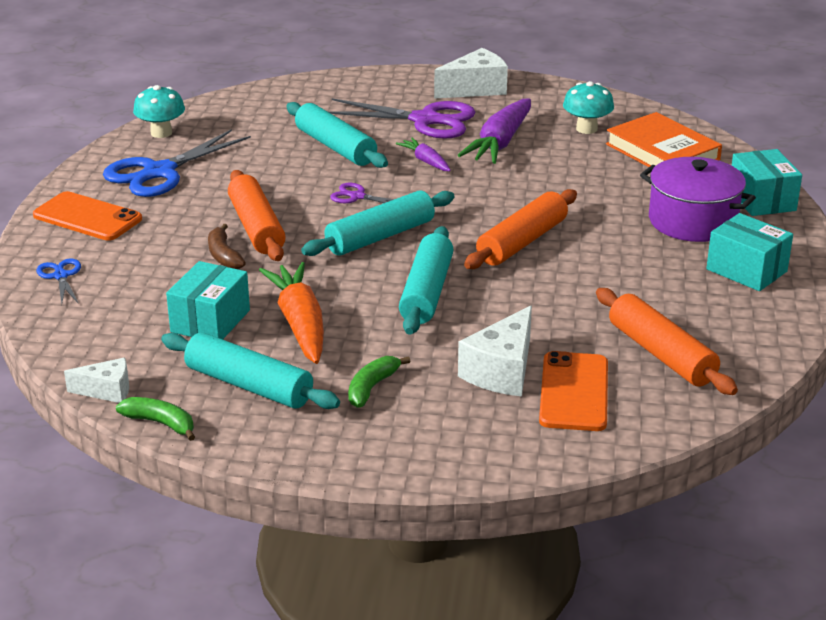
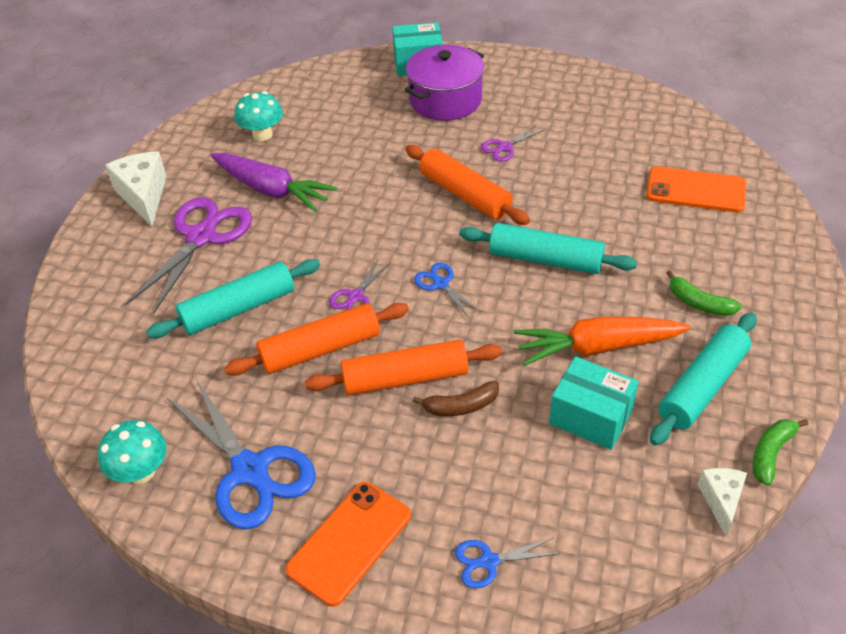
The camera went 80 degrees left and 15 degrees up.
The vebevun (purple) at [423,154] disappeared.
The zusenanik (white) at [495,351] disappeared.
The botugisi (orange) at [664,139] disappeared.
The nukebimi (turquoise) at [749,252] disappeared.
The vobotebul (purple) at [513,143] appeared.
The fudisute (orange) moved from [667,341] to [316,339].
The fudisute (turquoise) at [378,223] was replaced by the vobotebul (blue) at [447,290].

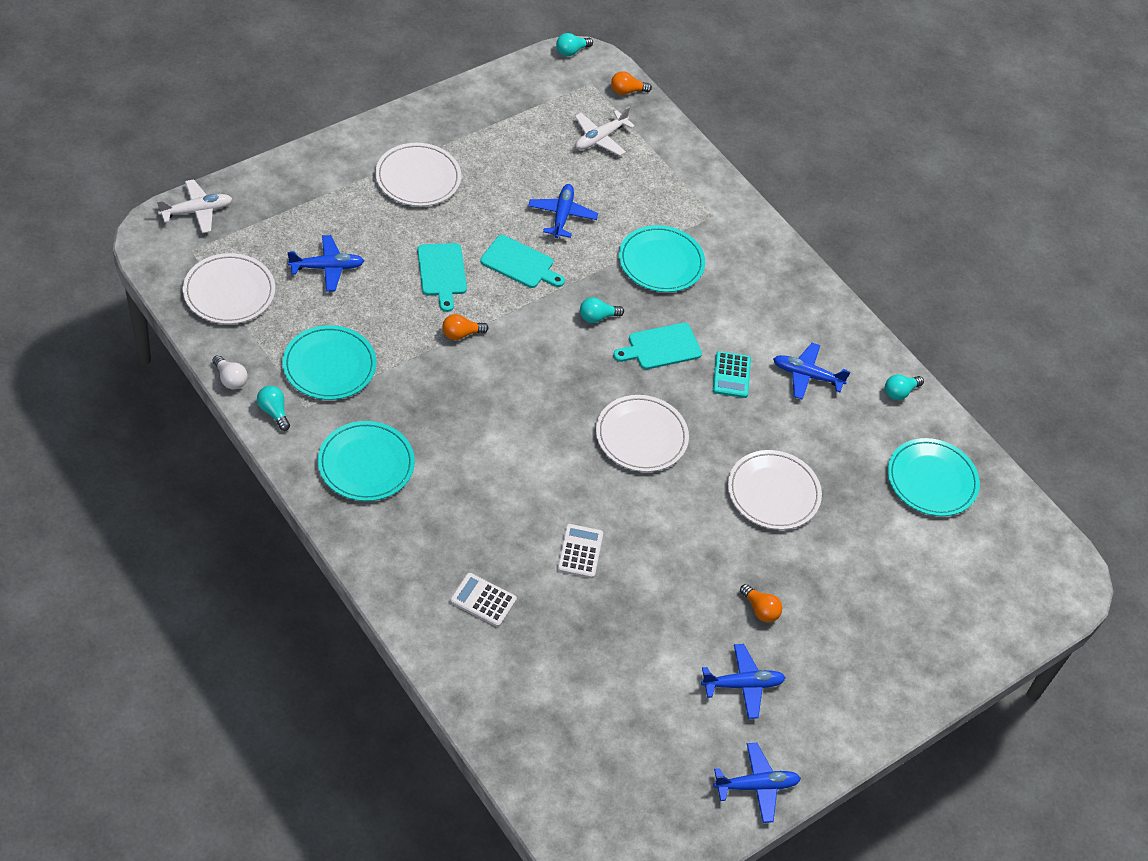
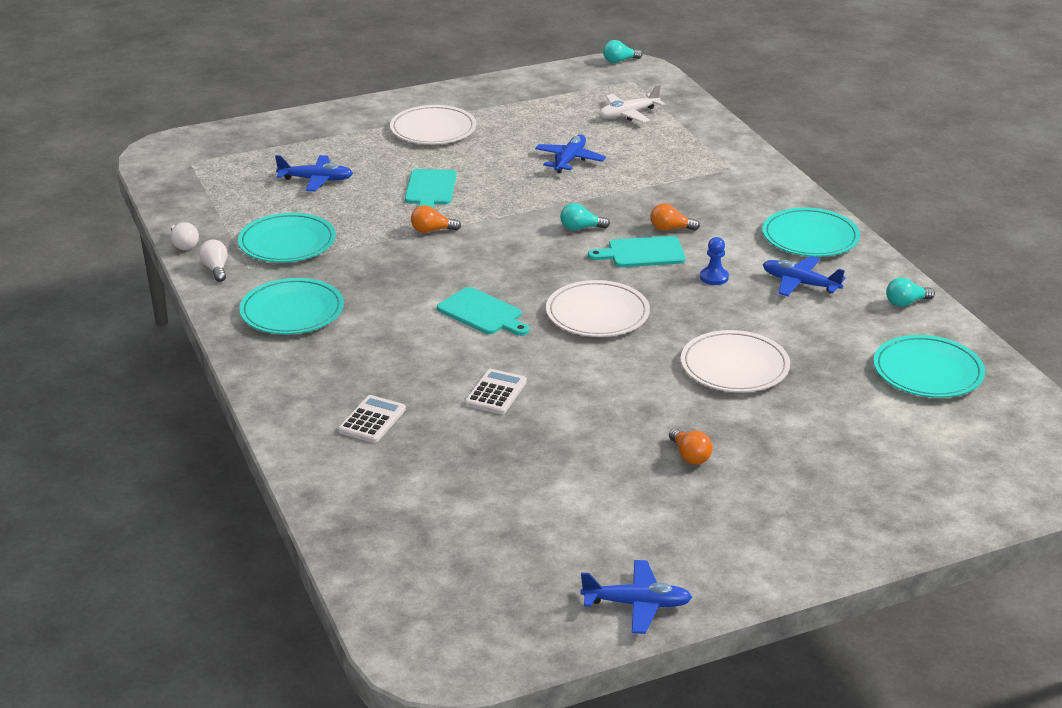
The camera went 20 degrees right and 20 degrees down.
The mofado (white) at [194,206] disappeared.
The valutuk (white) at [229,288] disappeared.
The mofado (blue) at [743,681] disappeared.
The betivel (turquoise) moved from [522,261] to [483,311].
The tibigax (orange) moved from [631,83] to [675,217].
The valutuk (turquoise) moved from [662,258] to [811,232].
The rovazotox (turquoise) at [732,374] was replaced by the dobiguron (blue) at [714,261].
The tibigax (turquoise) at [273,408] became the tibigax (white) at [213,261].
The rovazotox (white) at [483,600] turned 75 degrees clockwise.

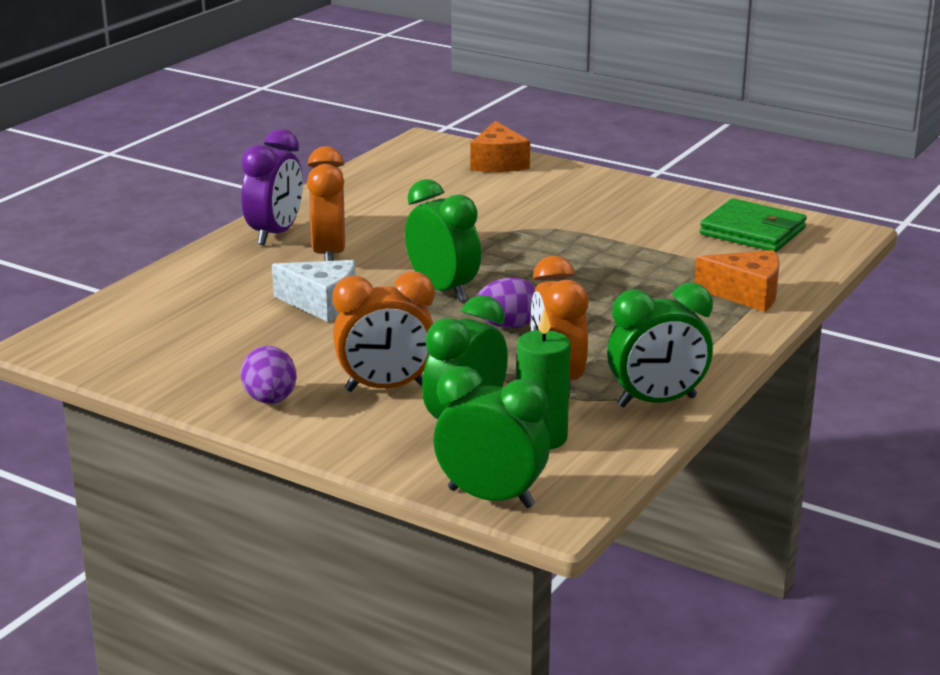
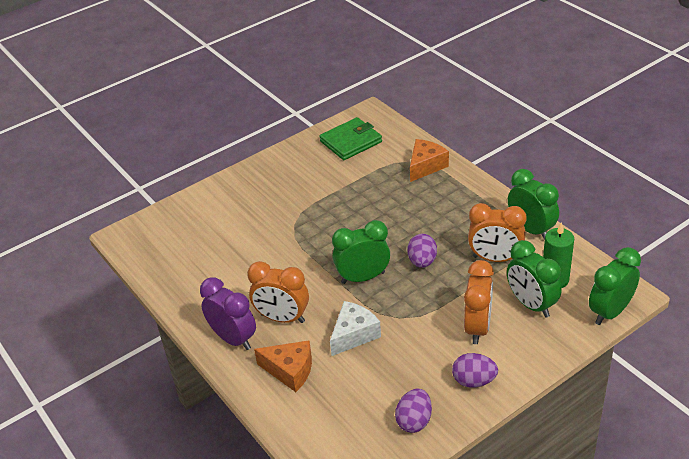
The camera went 65 degrees left and 15 degrees up.
The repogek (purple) at [413,411] appeared.
The zusenanik (orange) moved from [500,146] to [283,366].
The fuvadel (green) at [660,345] turned 45 degrees counterclockwise.

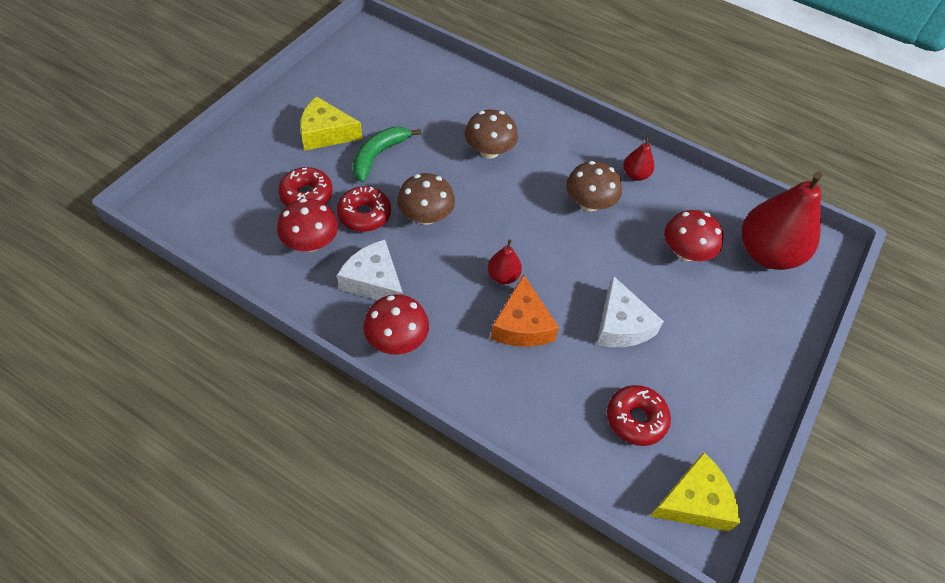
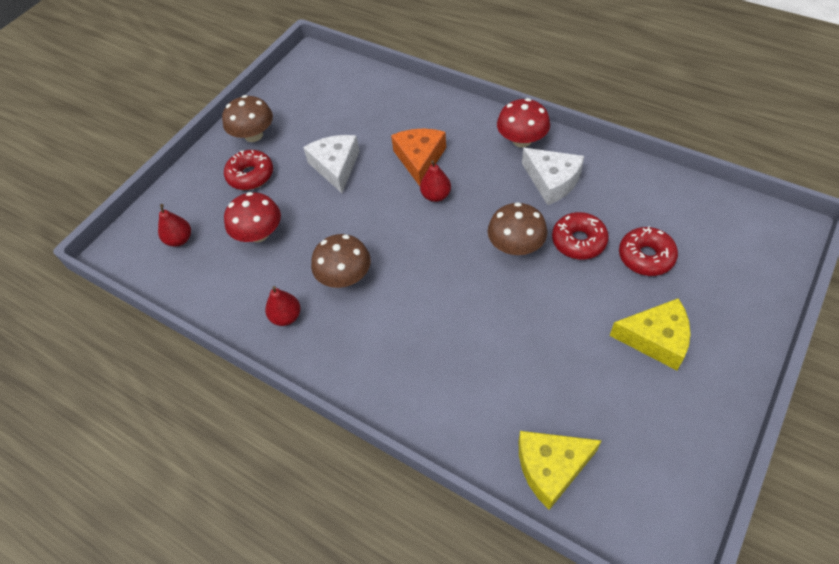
The camera went 170 degrees left and 0 degrees up.
The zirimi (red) at [307,225] disappeared.
The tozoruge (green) at [386,155] disappeared.
The zirimi (brown) moved from [491,134] to [247,118].
The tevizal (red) moved from [639,415] to [248,170].
The zusenanik (yellow) moved from [694,491] to [560,470].
The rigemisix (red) at [782,220] changed to 0.45 times the size.

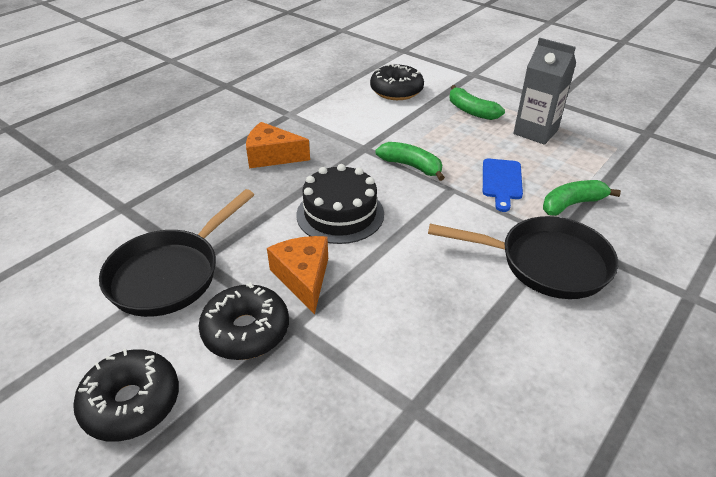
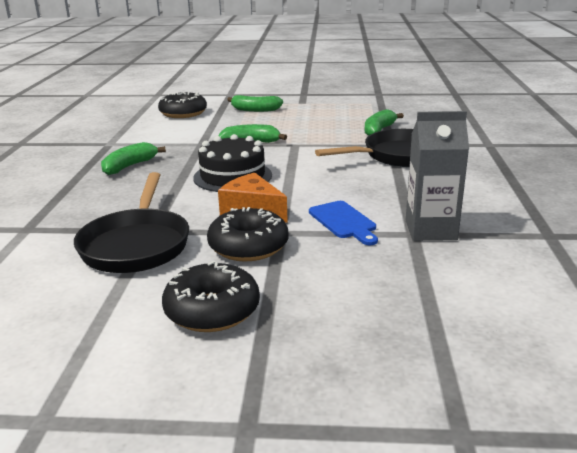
The camera went 35 degrees left and 15 degrees down.
The betivel (blue) moved from [503,185] to [343,223].
The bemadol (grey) moved from [544,91] to [437,176].
The zusenanik (orange) at [278,145] was replaced by the tozoruge (green) at [133,158].

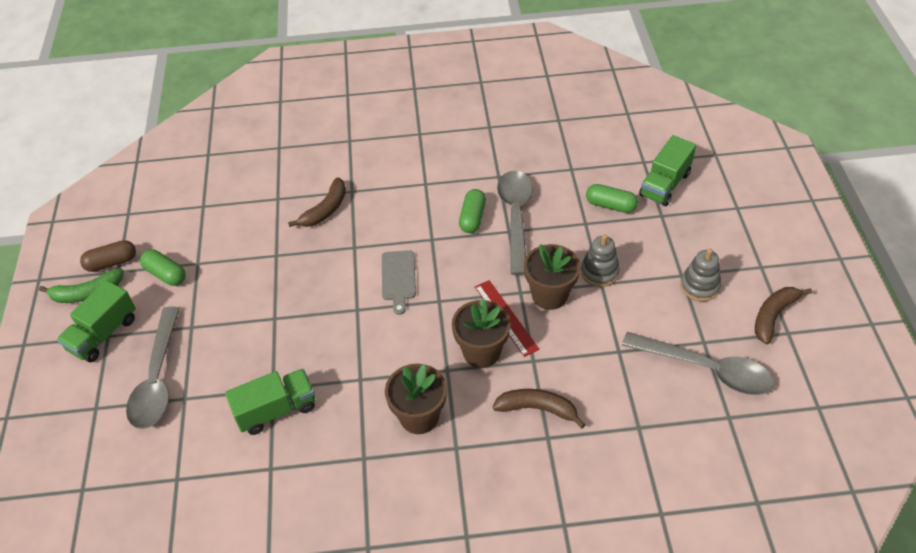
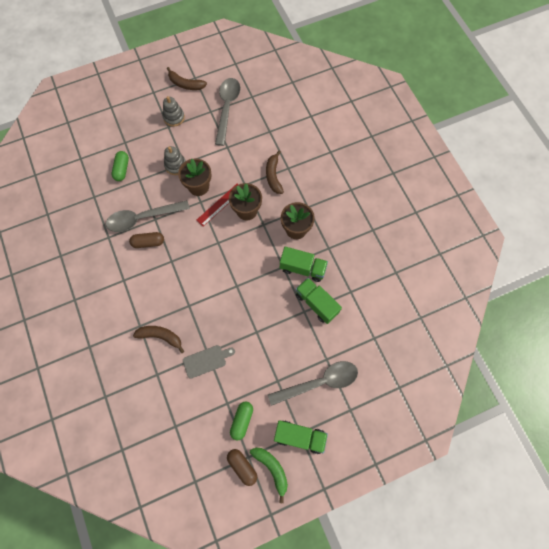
The camera went 110 degrees left and 20 degrees up.
The betivel (grey) moved from [399,282] to [209,362].
The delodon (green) moved from [667,170] to [304,264].
The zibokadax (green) at [472,211] became the zibokadax (brown) at [146,240].

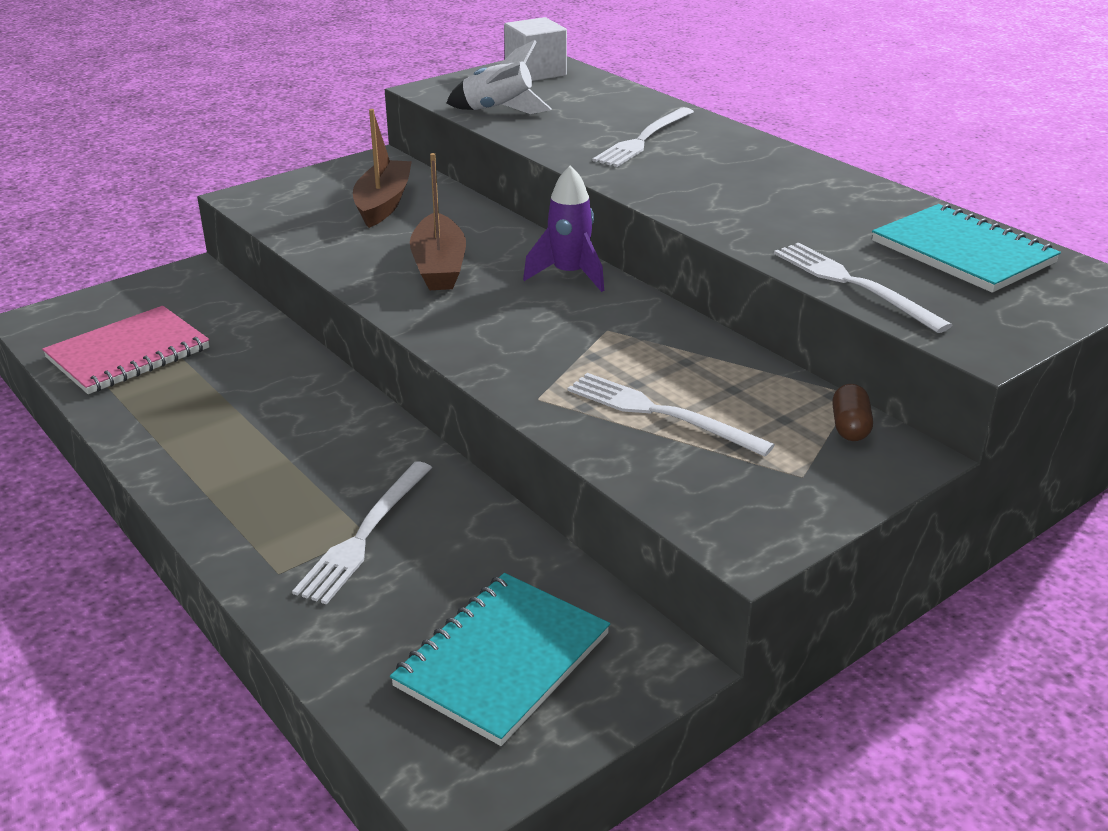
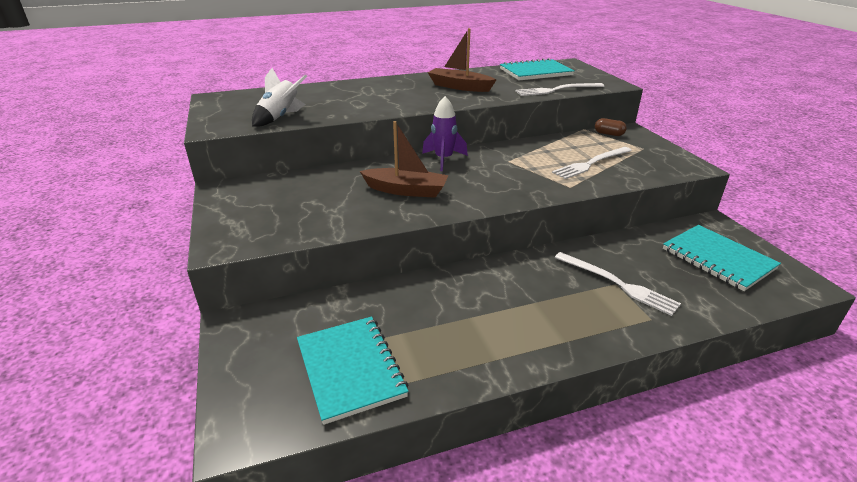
The camera went 70 degrees left and 0 degrees up.
The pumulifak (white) at [535,49] disappeared.
The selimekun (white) at [643,137] disappeared.
The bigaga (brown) moved from [382,168] to [462,60].
The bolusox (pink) at [125,350] became the bolusox (turquoise) at [353,370].

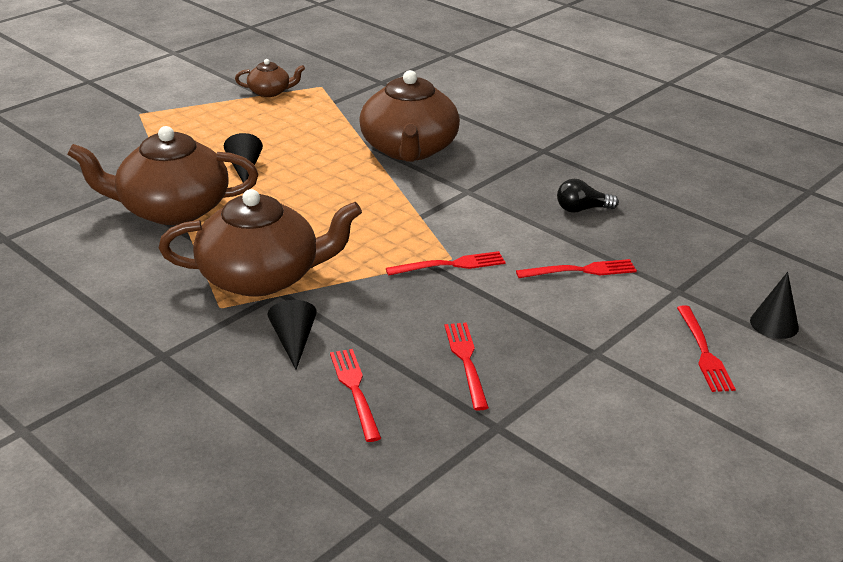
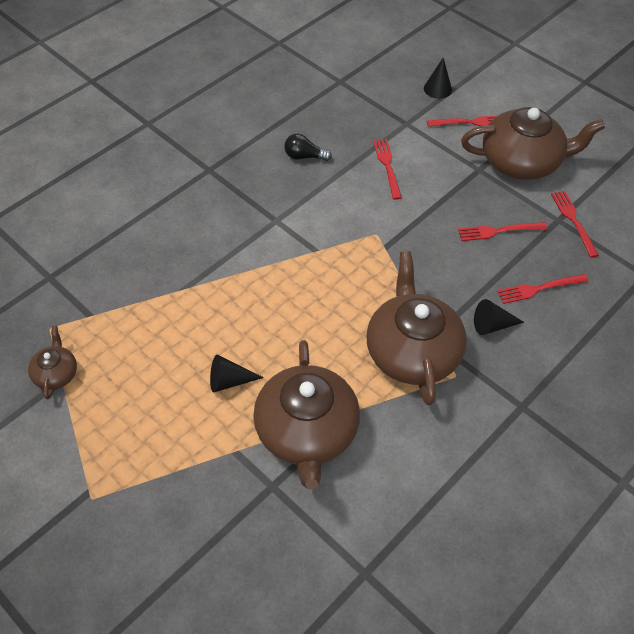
The camera went 90 degrees left and 20 degrees up.
The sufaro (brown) moved from [409,116] to [533,143].
The selimekun (red) moved from [445,263] to [575,224].
The tibigax (black) at [588,196] turned 105 degrees clockwise.

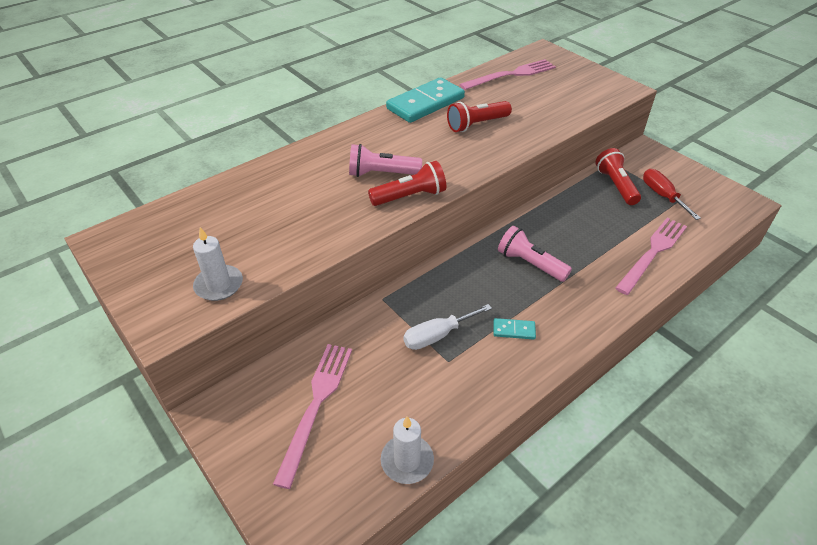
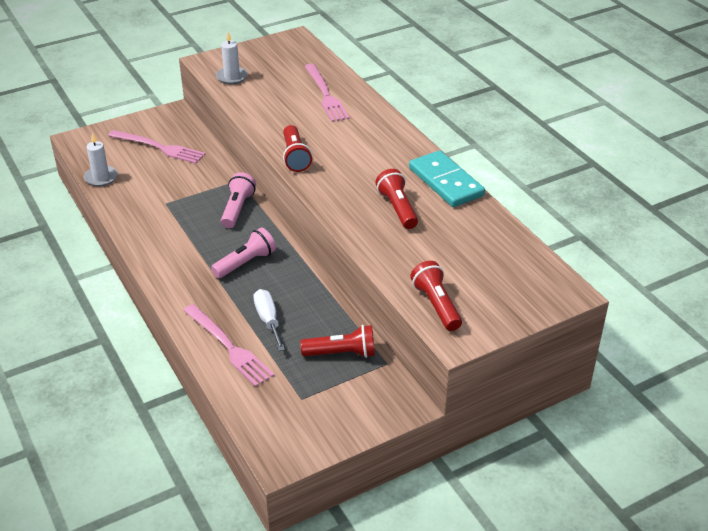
The camera went 100 degrees right and 5 degrees down.
The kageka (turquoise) at [514,329] disappeared.
The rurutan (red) at [672,194] disappeared.
The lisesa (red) at [436,296] appeared.
The lisesa (pink) moved from [385,160] to [238,200].
The rurutan (white) moved from [447,327] to [269,320].
The selimekun (pink) moved from [507,74] to [327,93].

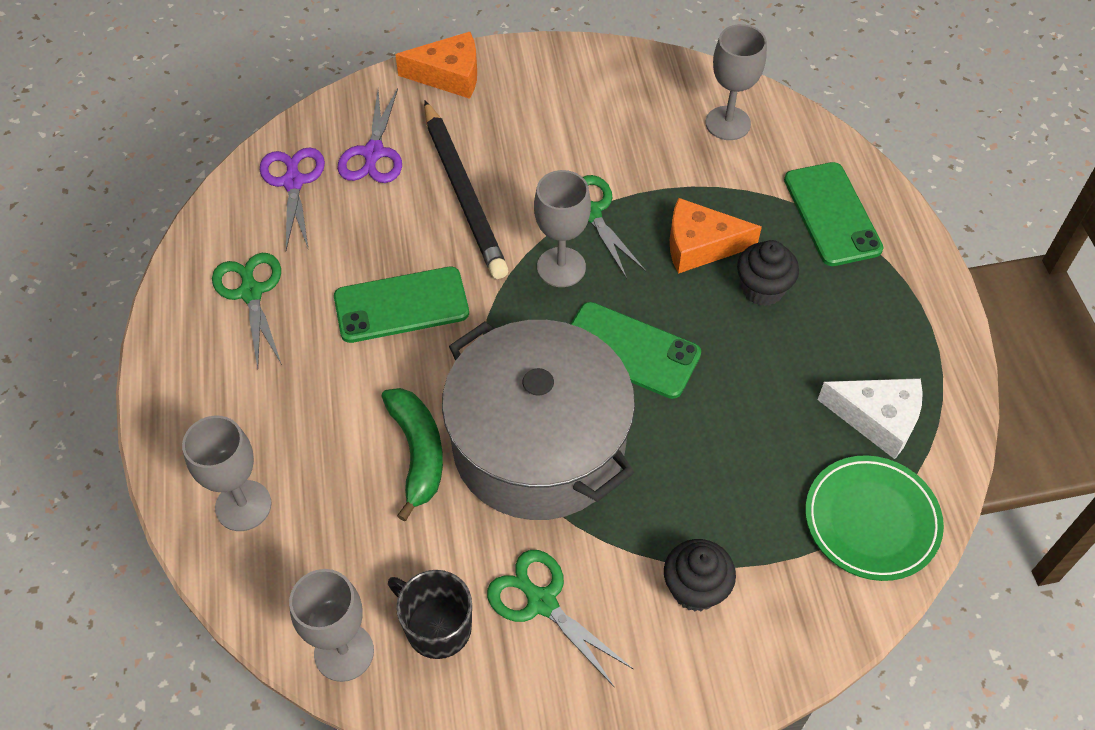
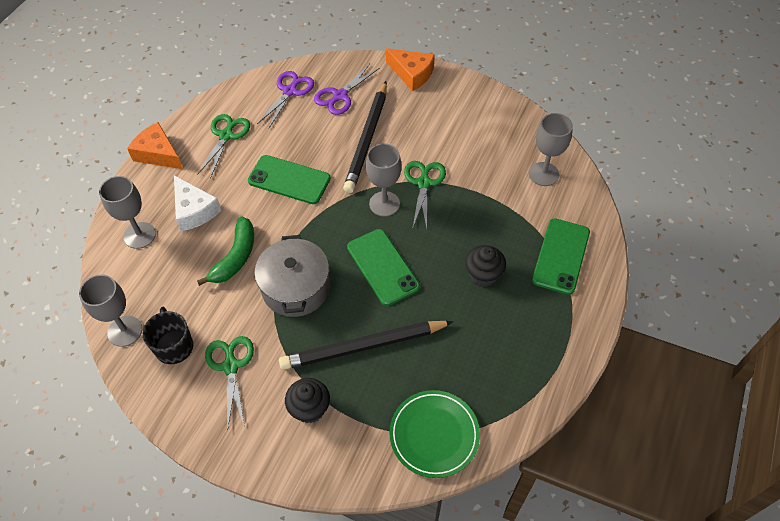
The camera went 35 degrees right and 0 degrees up.
The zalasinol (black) at [366,345] appeared.
The zusenanik (orange) moved from [716,236] to [155,145].
The zusenanik (white) moved from [870,418] to [198,203].
The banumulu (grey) at [538,420] changed to 0.65 times the size.

